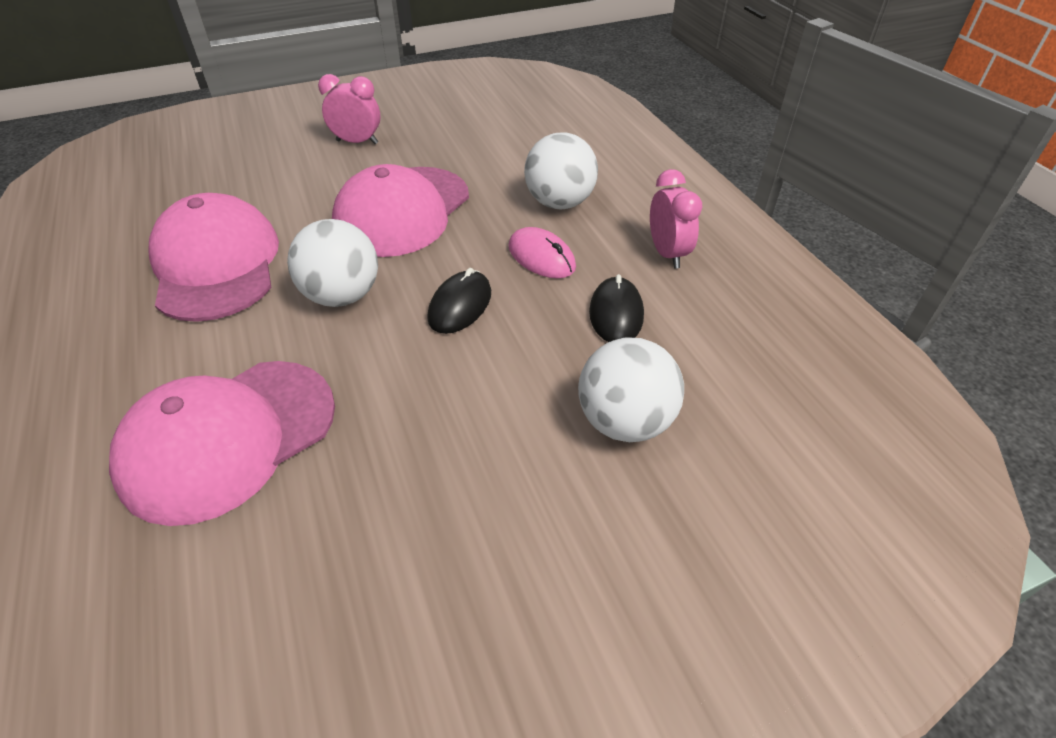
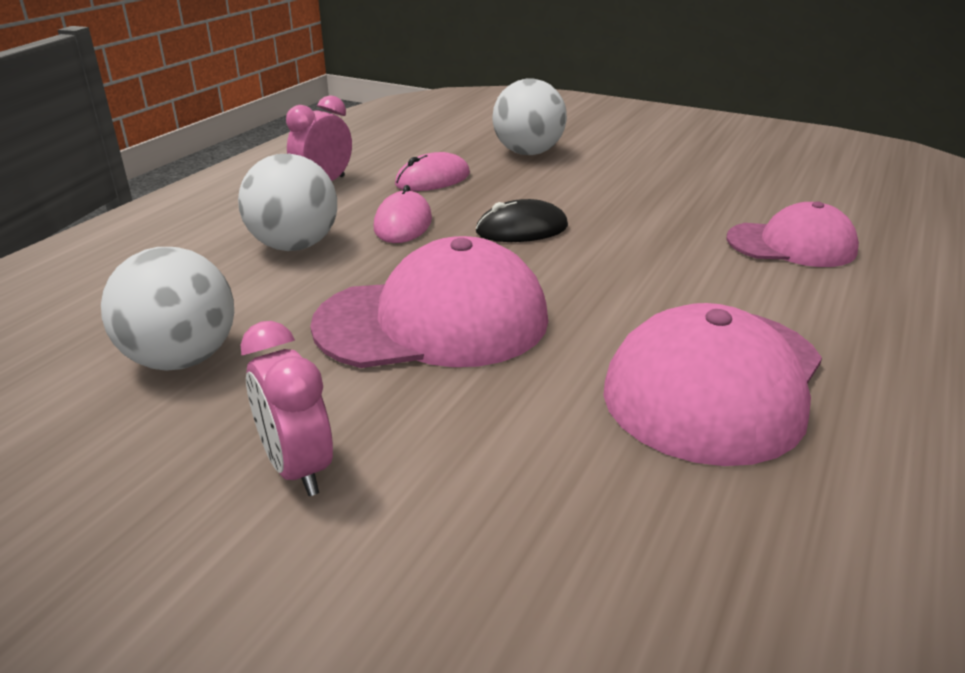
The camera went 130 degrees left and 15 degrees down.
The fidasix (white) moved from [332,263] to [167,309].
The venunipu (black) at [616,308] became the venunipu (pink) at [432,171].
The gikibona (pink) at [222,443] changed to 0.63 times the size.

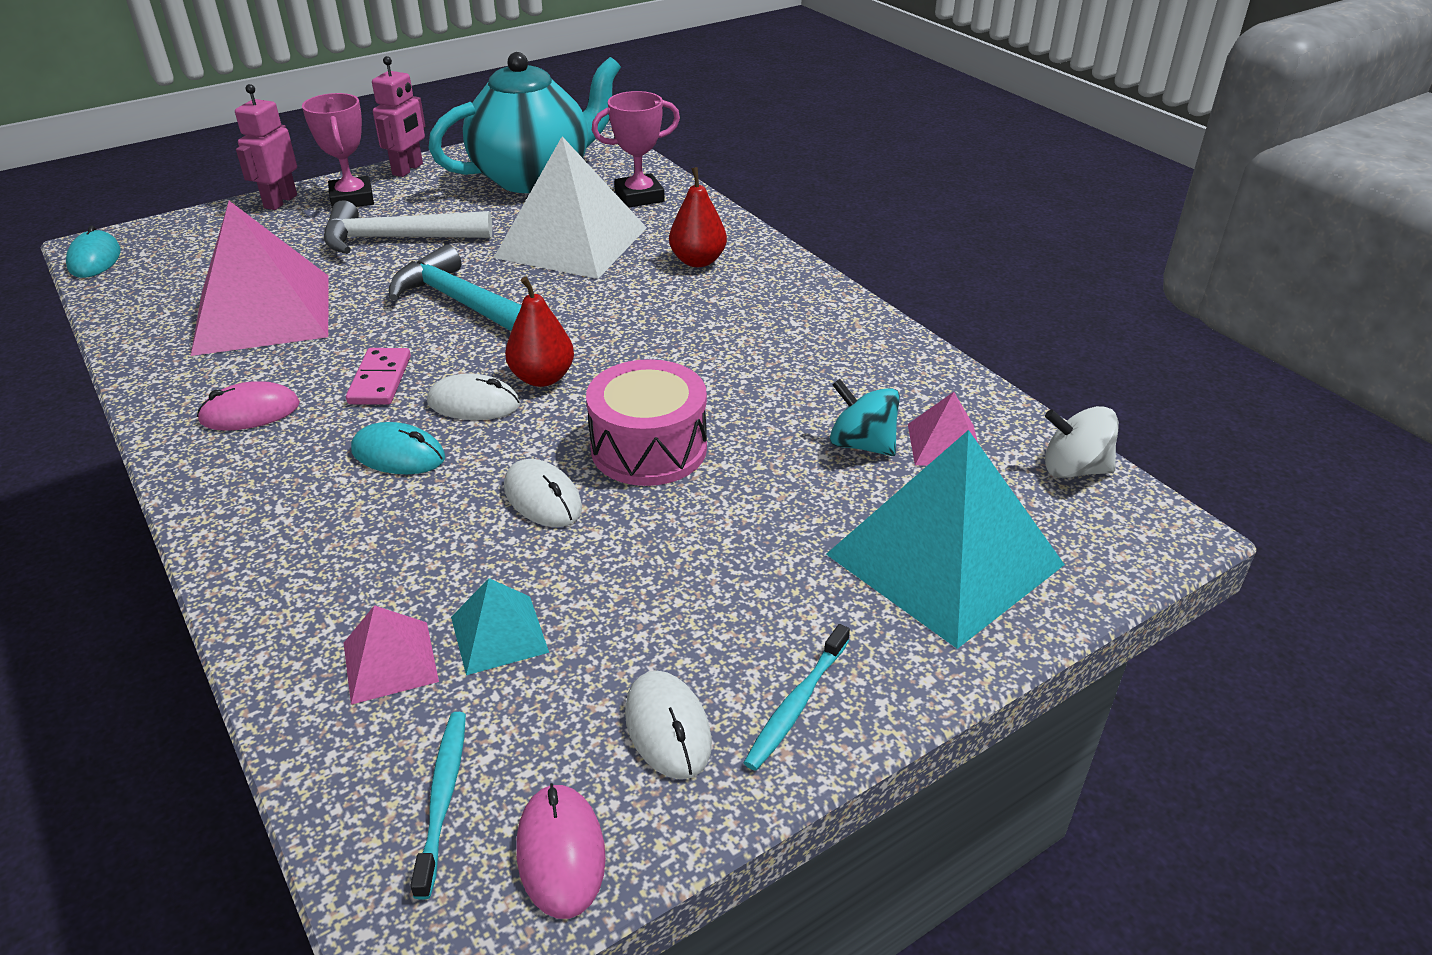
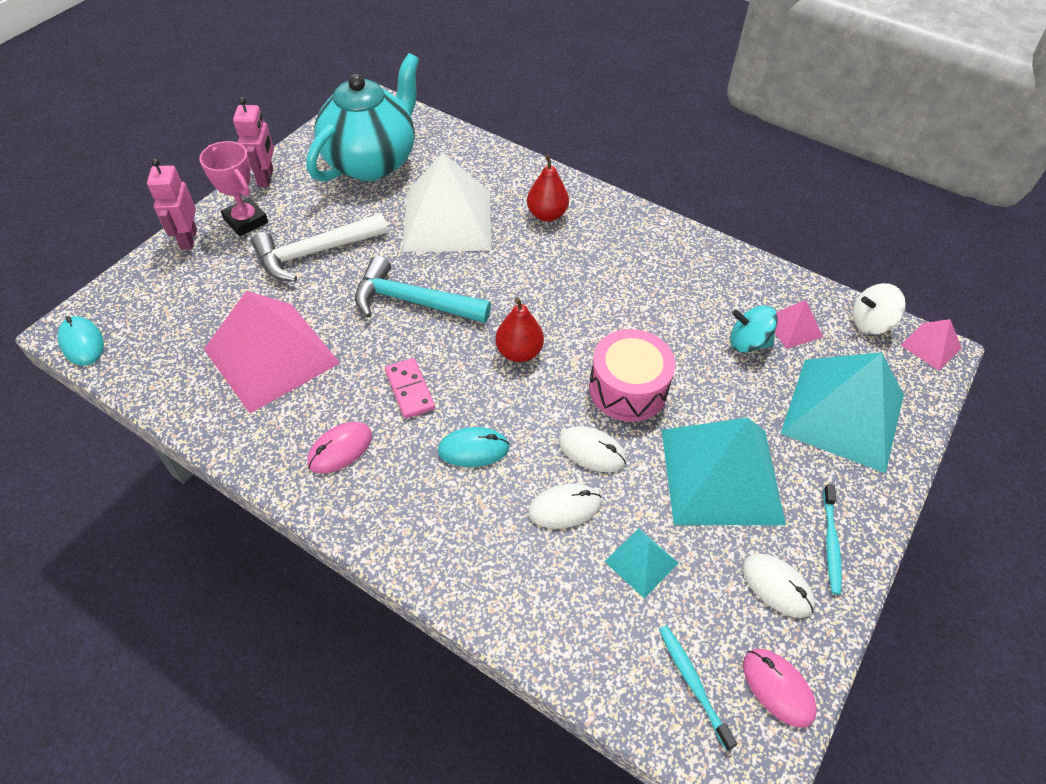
The camera went 25 degrees left and 15 degrees up.
The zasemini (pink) at [636,149] disappeared.
The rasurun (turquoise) at [724,471] appeared.
The rasurun (pink) moved from [391,655] to [931,345].
The venunipu (white) moved from [473,396] to [565,506].

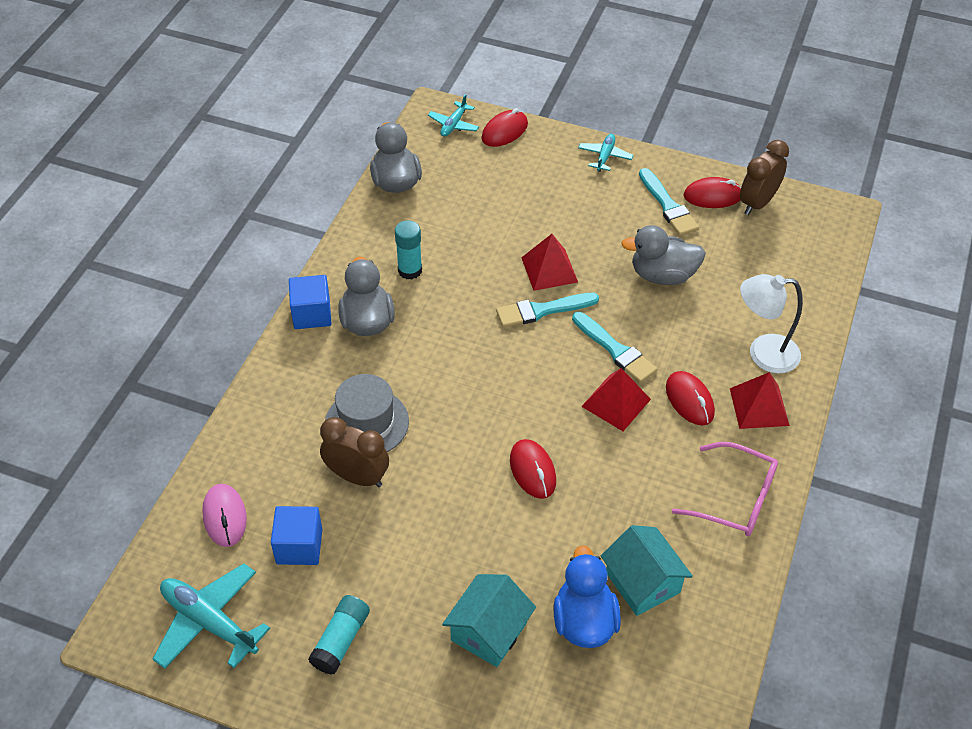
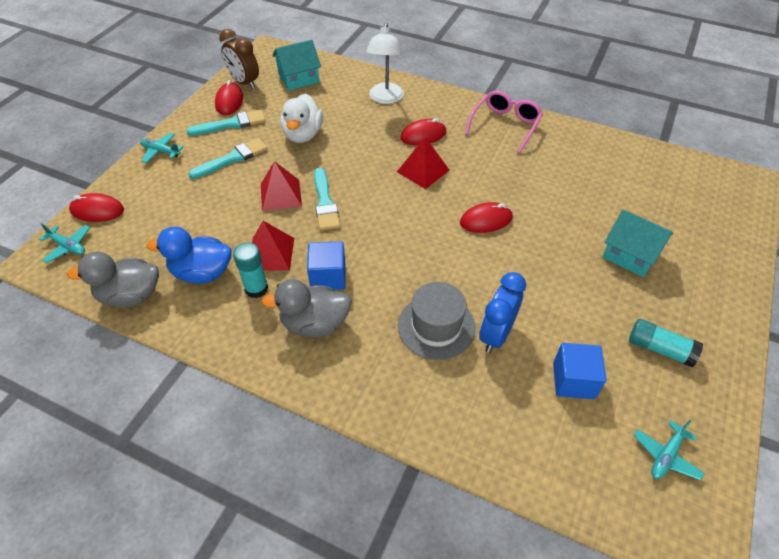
The camera went 85 degrees left and 0 degrees up.
The venunipu (pink) at [224,515] disappeared.
The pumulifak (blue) moved from [310,302] to [326,266].
The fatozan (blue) moved from [587,596] to [189,255].
The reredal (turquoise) moved from [614,347] to [228,158].
The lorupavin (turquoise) moved from [647,570] to [296,65].
The rasurun (red) moved from [760,400] to [273,245].
The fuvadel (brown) at [354,452] became the fuvadel (blue) at [502,312].
The fatozan (grey) at [663,255] became the fatozan (white) at [301,118].
The venunipu (red) at [504,127] turned 45 degrees counterclockwise.
The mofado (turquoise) at [211,616] changed to 0.57 times the size.

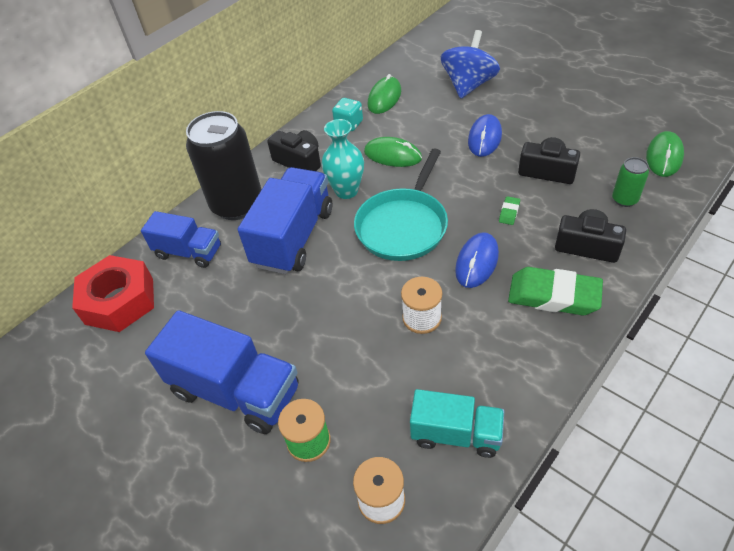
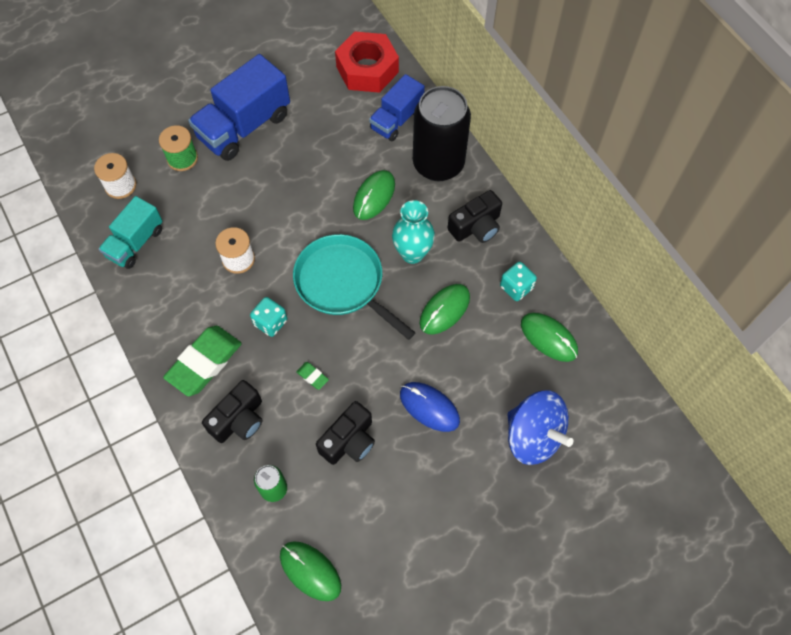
The camera went 105 degrees right and 15 degrees up.
The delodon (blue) at [285,220] was replaced by the venunipu (green) at [374,195].
The venunipu (blue) at [477,260] was replaced by the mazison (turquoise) at [268,317].

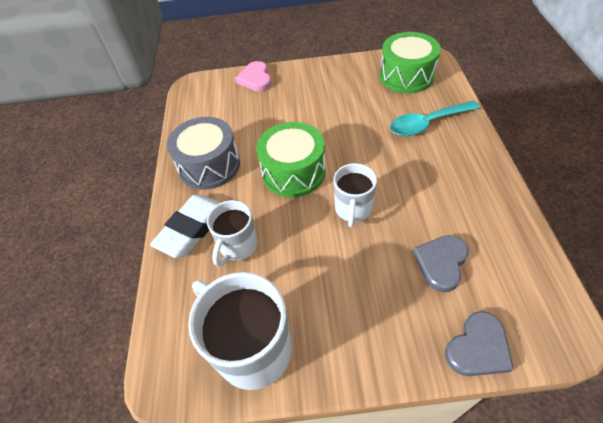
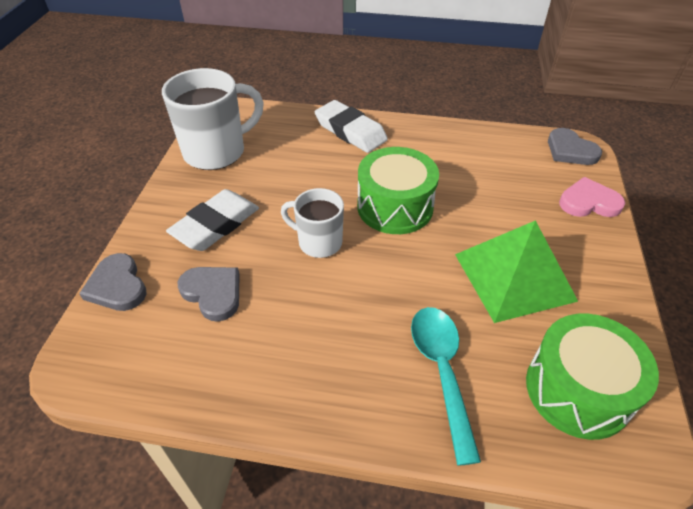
The camera went 100 degrees right and 5 degrees down.
The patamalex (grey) at [203,153] disappeared.
The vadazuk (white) at [232,233] disappeared.
The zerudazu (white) at [212,220] appeared.
The rasurun (green) at [516,271] appeared.
The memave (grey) at [575,146] appeared.

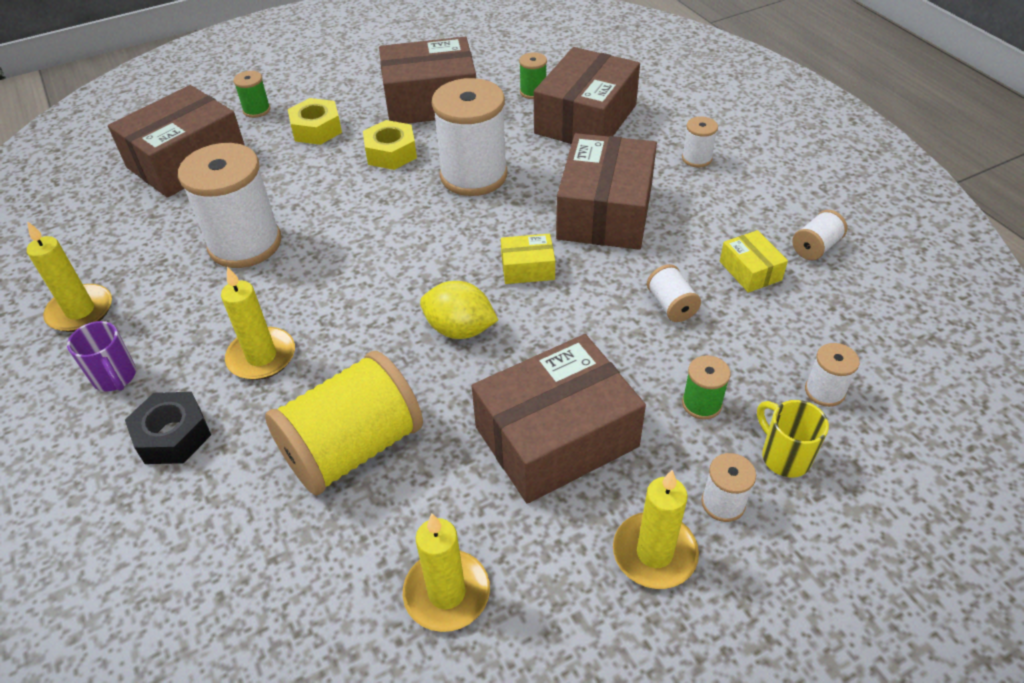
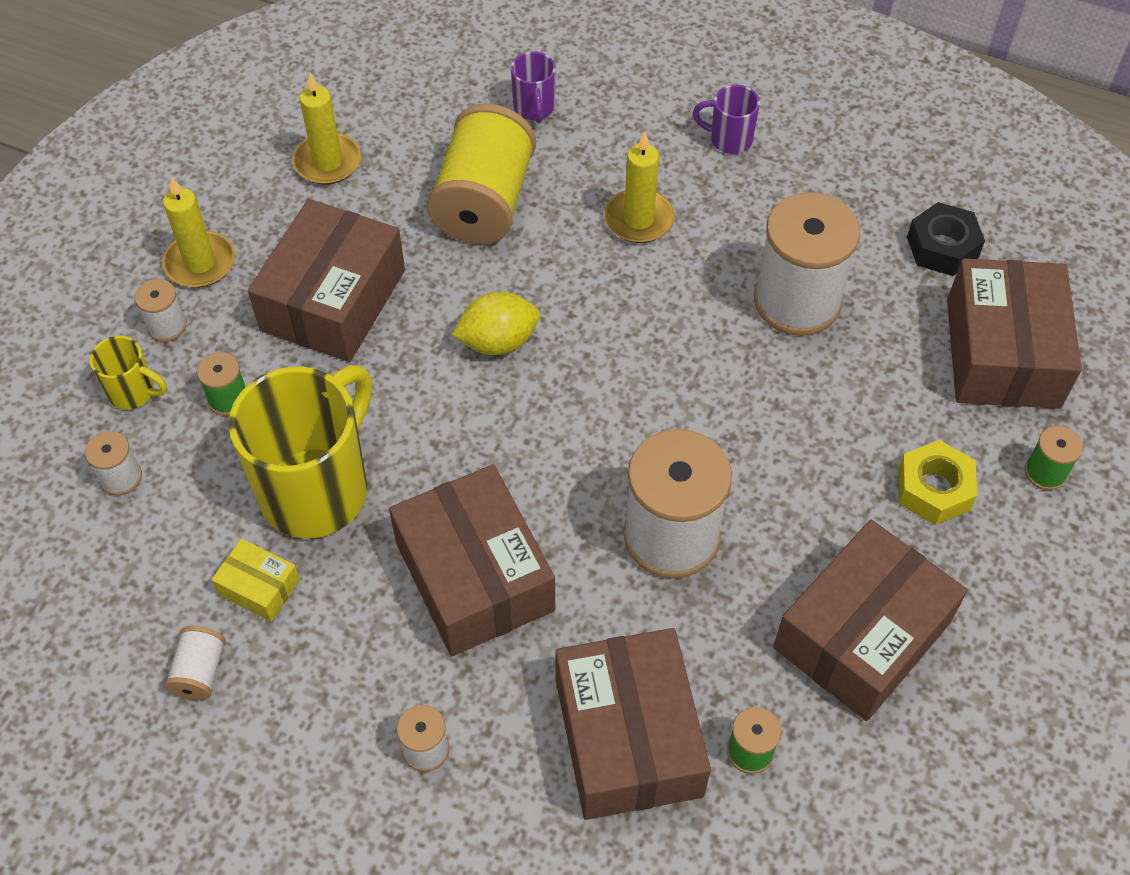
The camera went 140 degrees right and 10 degrees up.
The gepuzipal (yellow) at [69,276] disappeared.
The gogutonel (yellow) at [390,145] disappeared.
The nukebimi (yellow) at [528,259] disappeared.
The vadazuk (purple) at [533,87] appeared.
The gogutonel (black) moved from [168,428] to [946,239].
The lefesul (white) at [674,293] was replaced by the vadazuk (yellow) at [300,451].

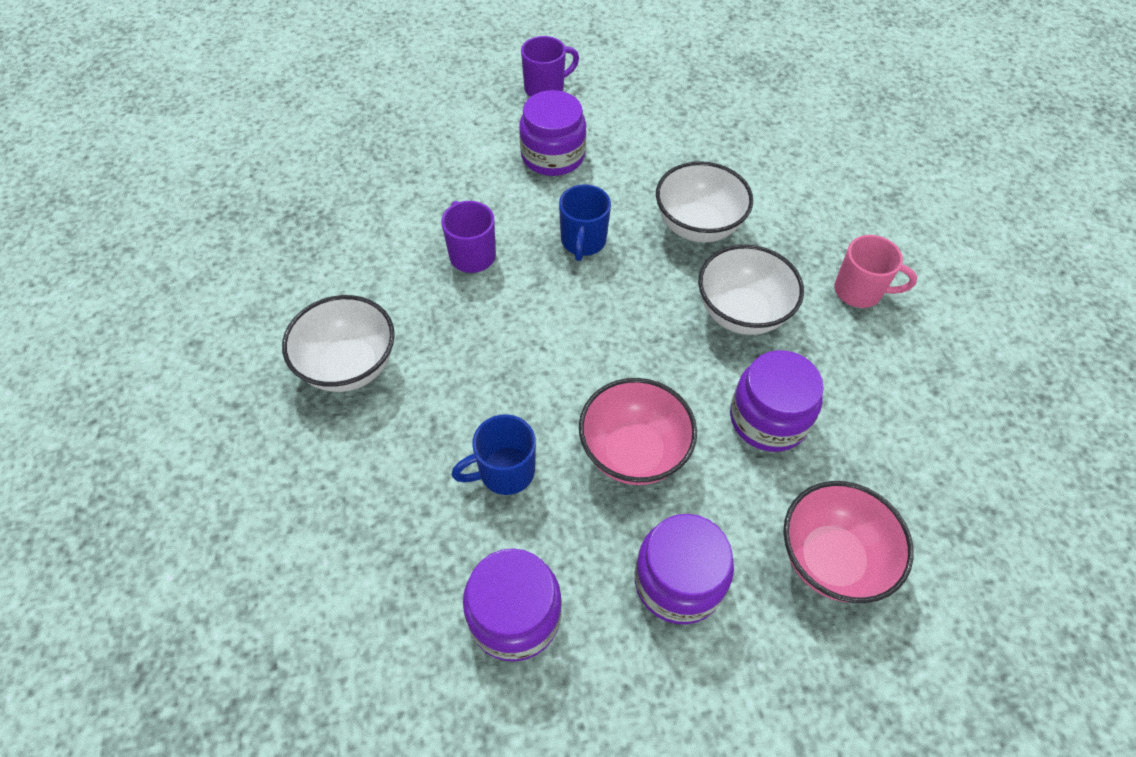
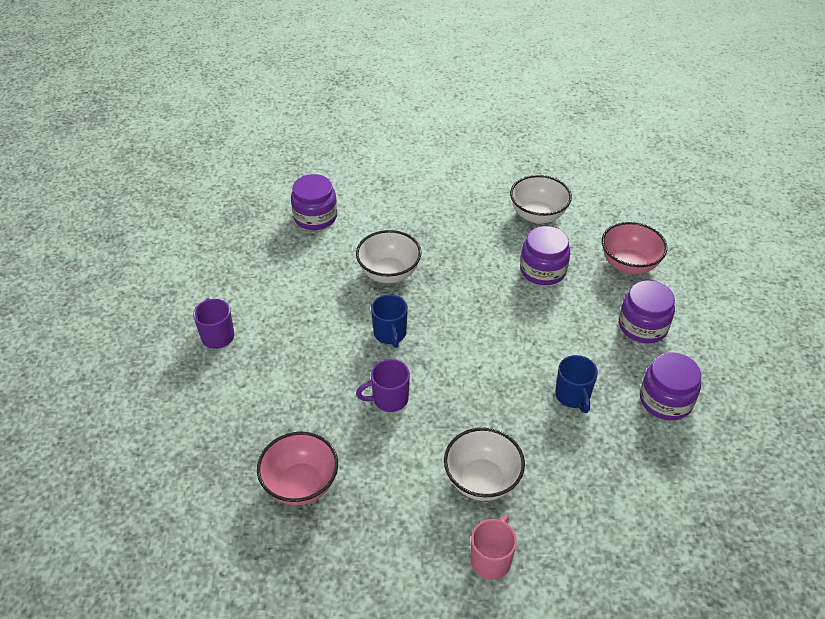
The camera went 80 degrees left and 10 degrees down.
The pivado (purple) moved from [552,133] to [314,202].
The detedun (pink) moved from [638,431] to [297,468].
The detedun (white) moved from [751,289] to [541,199].
The vadazuk (pink) moved from [876,271] to [494,547].
The vadazuk (blue) at [585,223] turned 60 degrees clockwise.

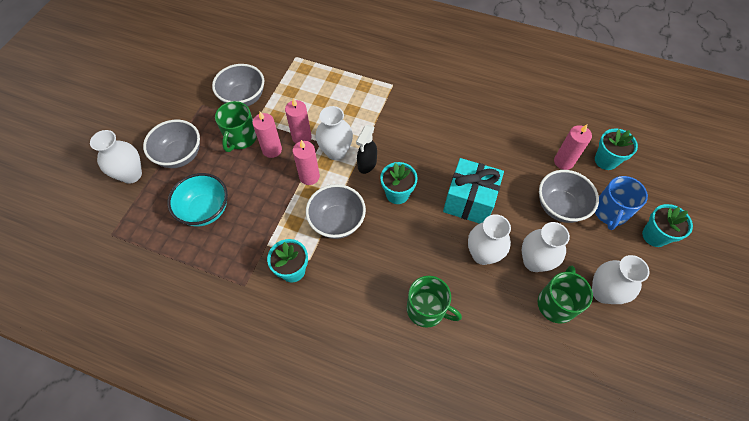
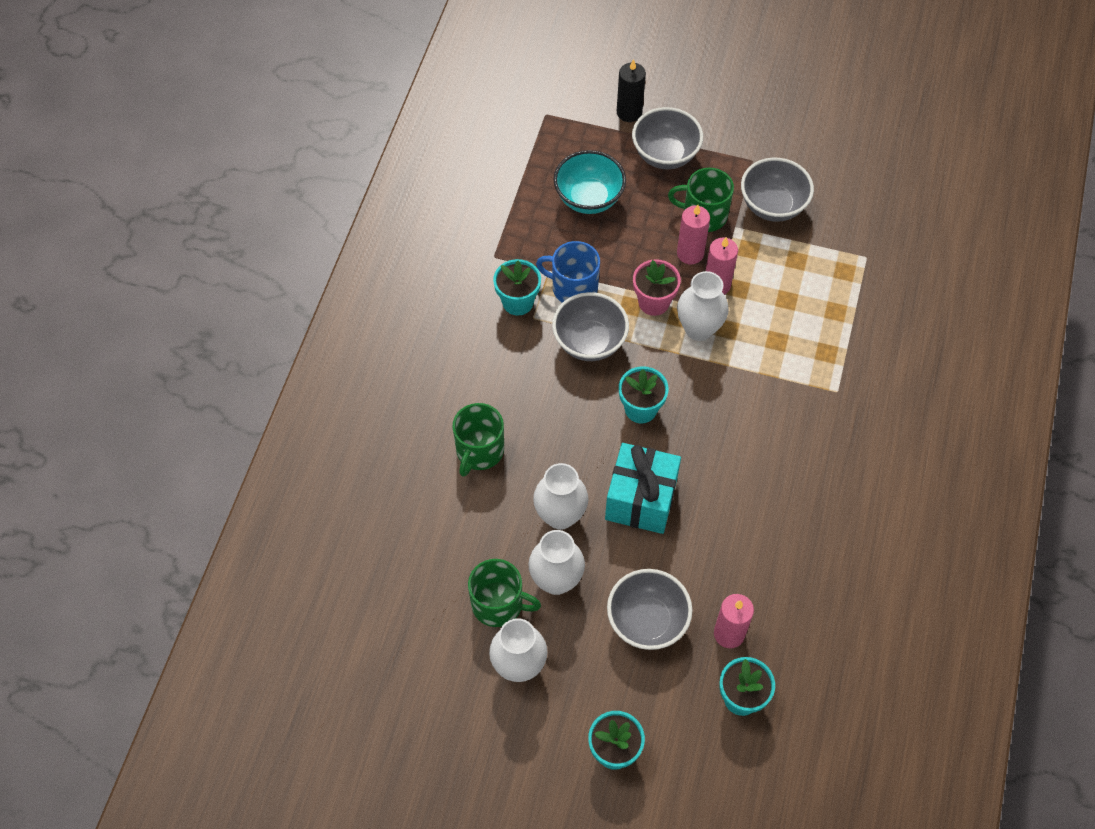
The camera went 85 degrees right and 0 degrees up.
The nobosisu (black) at [366,149] disappeared.
The vadazuk (blue) moved from [621,203] to [568,271].
The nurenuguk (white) at [116,157] was replaced by the gepuzipal (black) at [631,90].
The gepuzipal (pink) at [306,162] was replaced by the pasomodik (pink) at [657,287].

